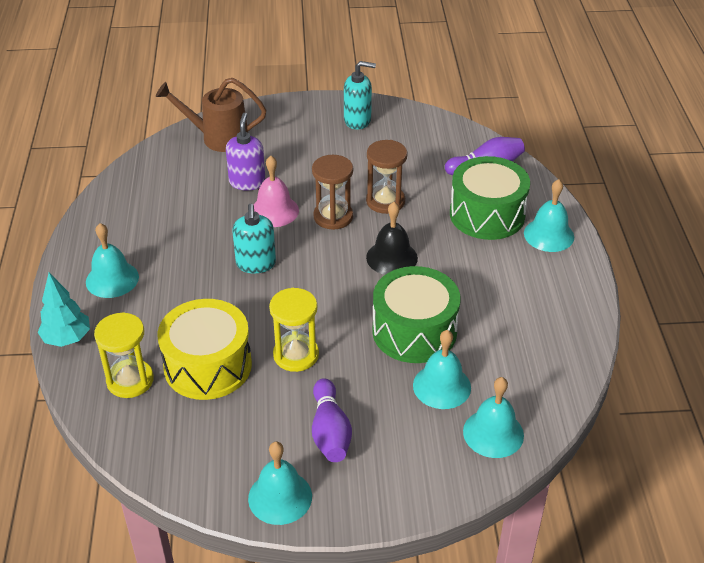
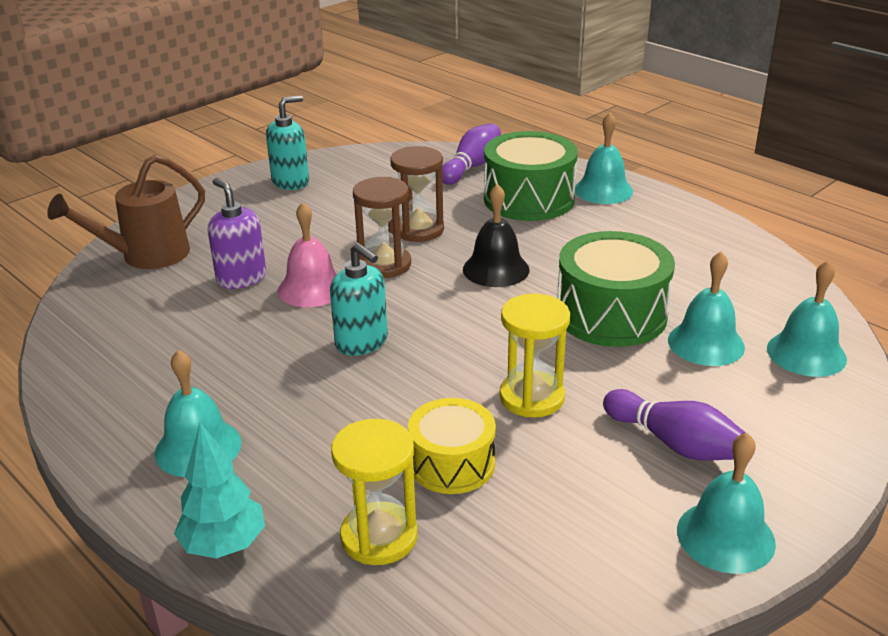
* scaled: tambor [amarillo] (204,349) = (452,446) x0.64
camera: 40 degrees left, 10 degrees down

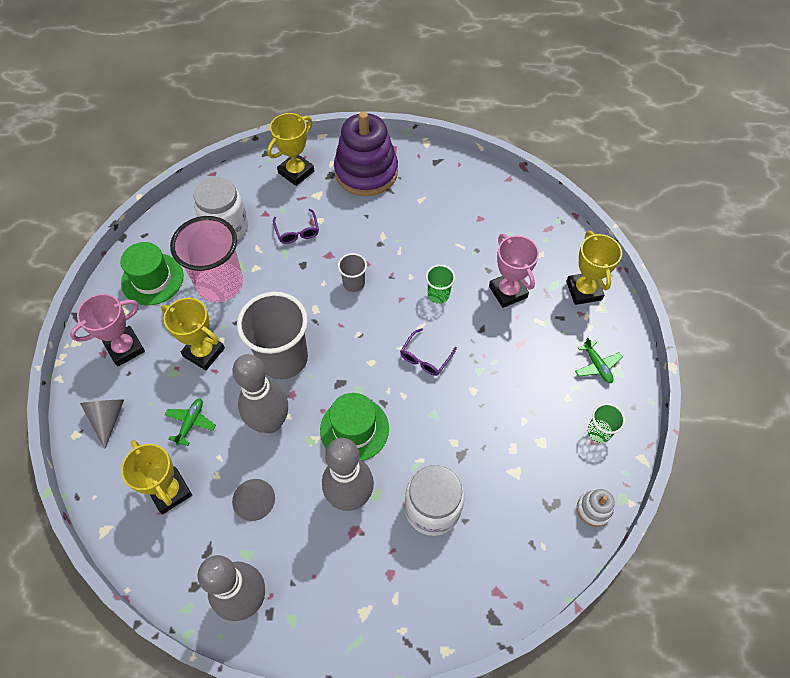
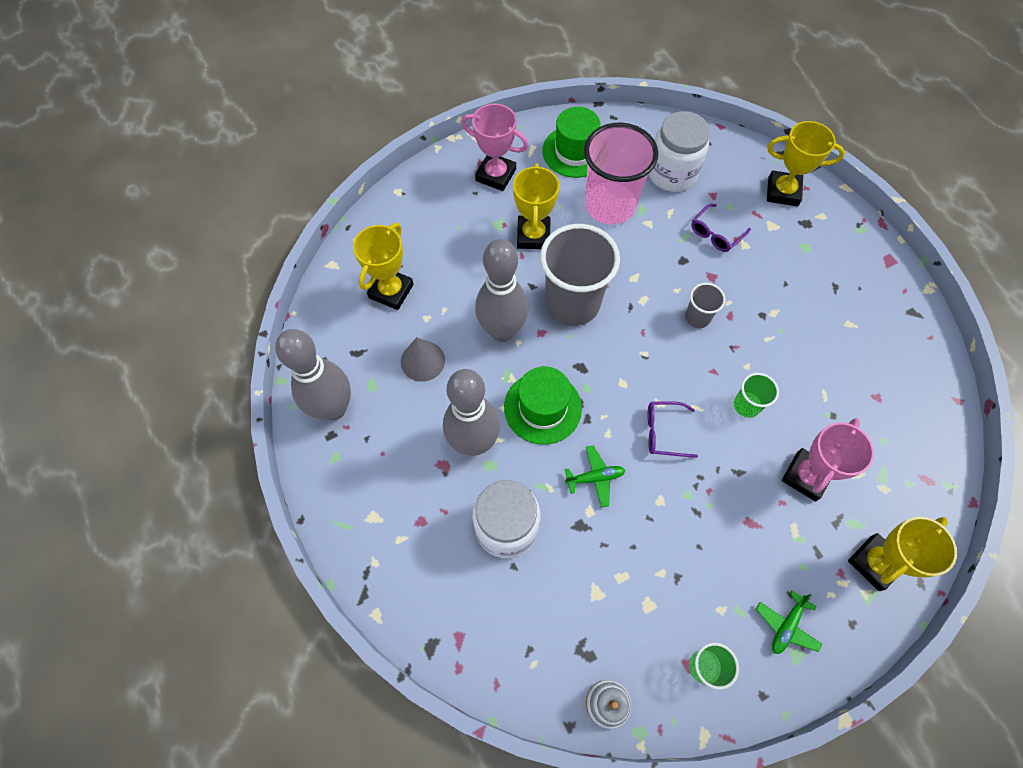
* gone: cono [gris] (102,424)
* gone: juguete apilable [morado] (366,153)
* shifted: avión [verde] (190,422) to (595,477)
camera: 60 degrees right, 5 degrees up

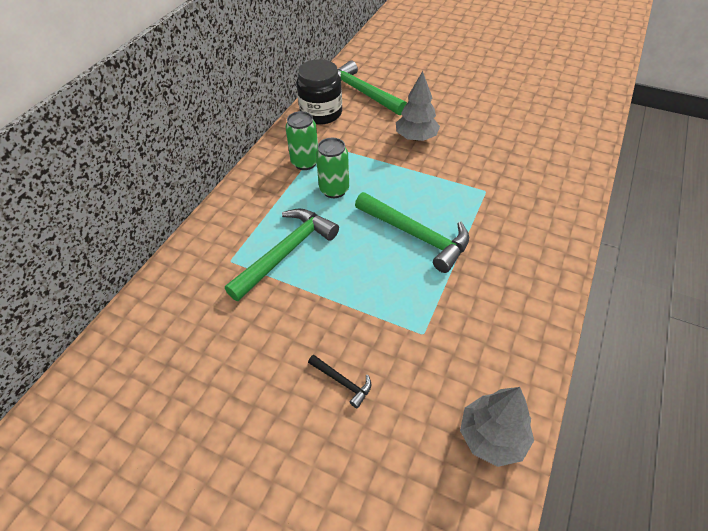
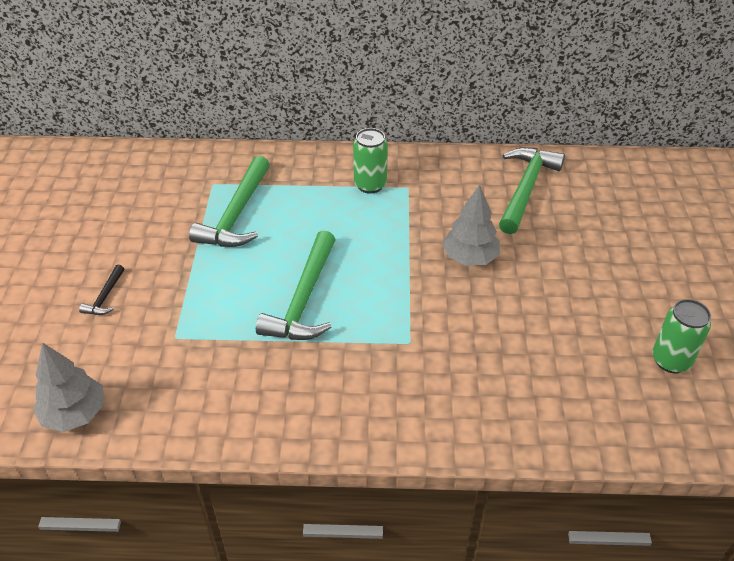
* gone: tarro [negro] (319,92)
* shifted: lata [verde] (332,168) to (681,336)
* rotated: martillo [verde] (282,255) = (229,201) 90 degrees clockwise
camera: 65 degrees right, 5 degrees down

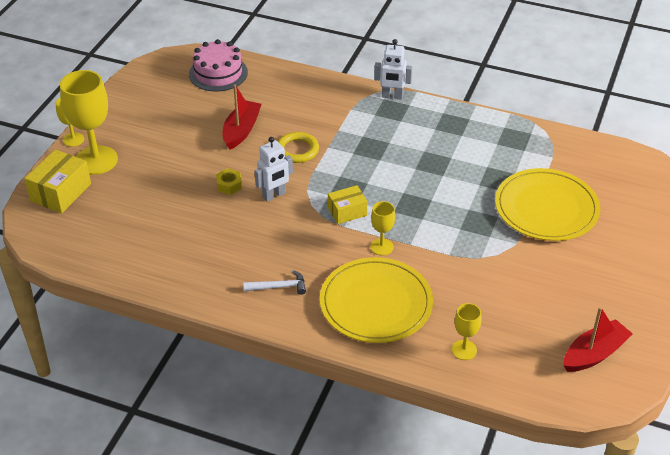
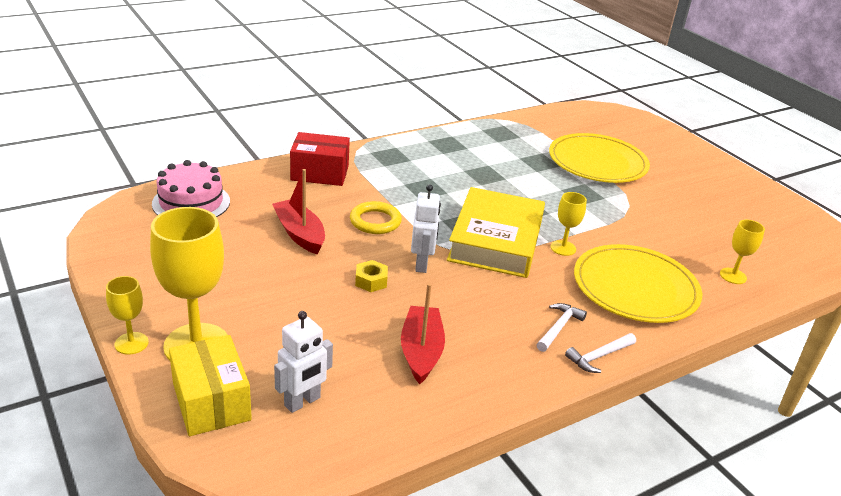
* new: caja [rojo] (320,159)
* new: martillo [blanco] (600,353)
* shifted: robot [blanco] (393,69) to (303,362)
* shifted: barco [rojo] (598,339) to (423,333)
* swapped: caja [amarillo] (347,204) to libro [amarillo] (496,232)
camera: 55 degrees left, 10 degrees down

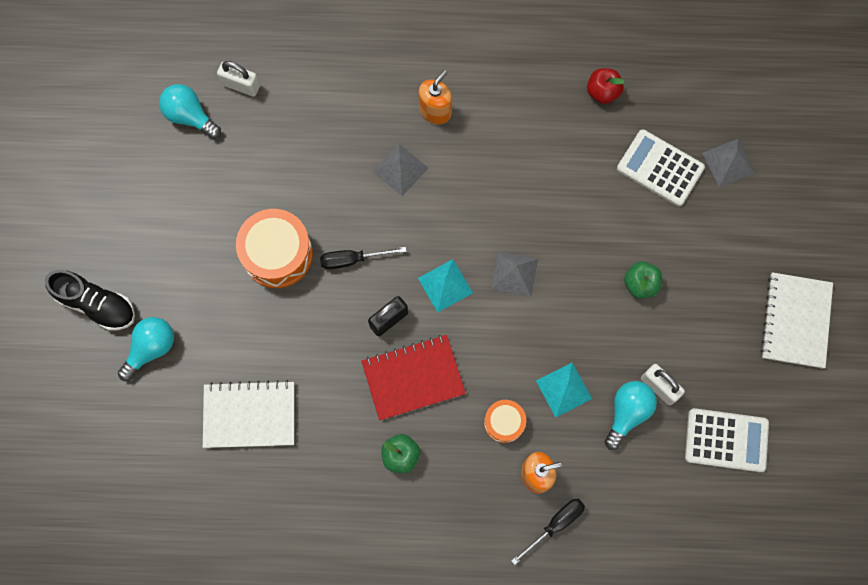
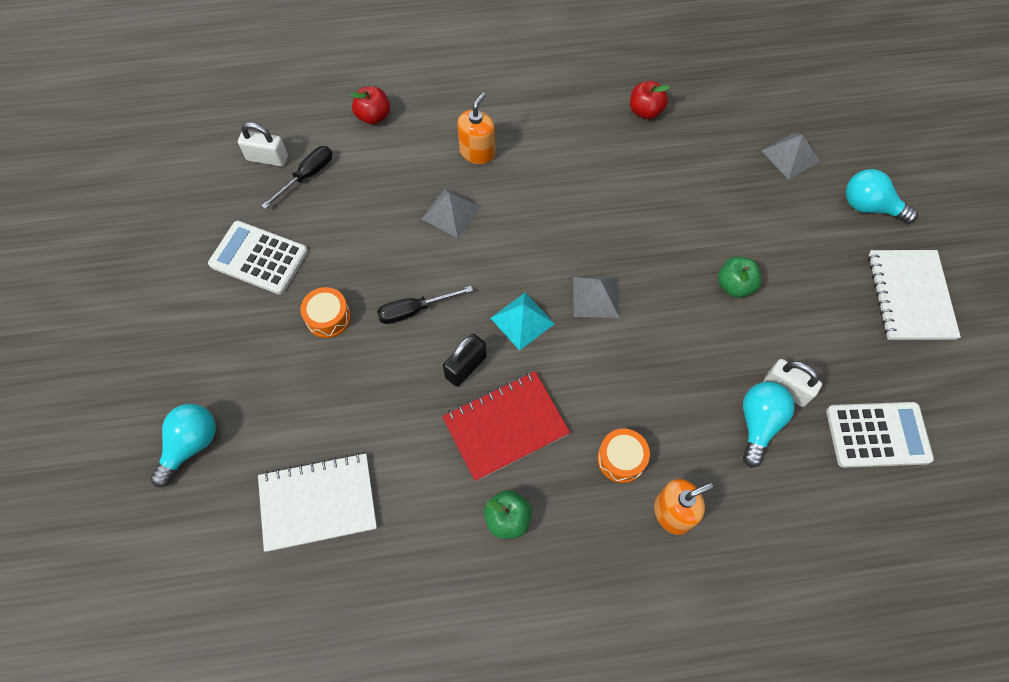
* gone: zapato [negro] (90,300)
* gone: pirámide [turquesa] (564,390)
* new: manzana [rojo] (370,105)
* shifted: bombilla [turquesa] (190,111) to (882,196)
* shifted: destornillador [negro] (548,532) to (297,177)
* shifted: calculadora [blanco] (661,167) to (258,258)
* scaled: tambor [naranja] (274,248) = (325,312) x0.55
camera: 10 degrees left, 10 degrees down

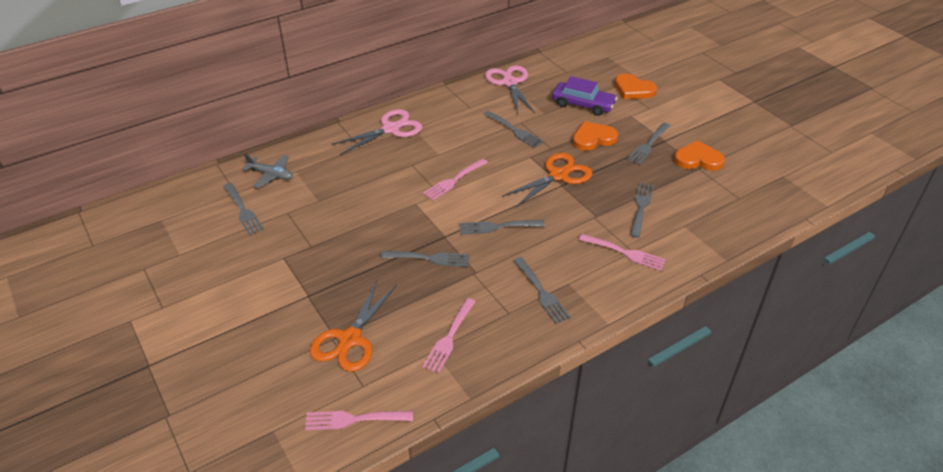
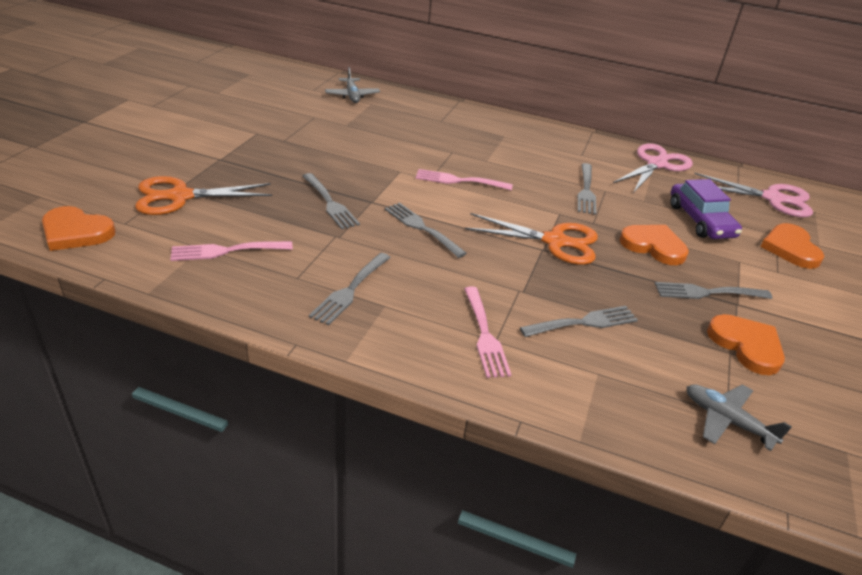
* gone: tenedor [gris] (244,209)
* new: avión [gris] (739,417)
* shifted: tijeras [rosa] (377,132) to (753,195)
* swapped: tenedor [rosa] (359,420) to corazón [naranja] (79,228)
camera: 50 degrees right, 5 degrees down

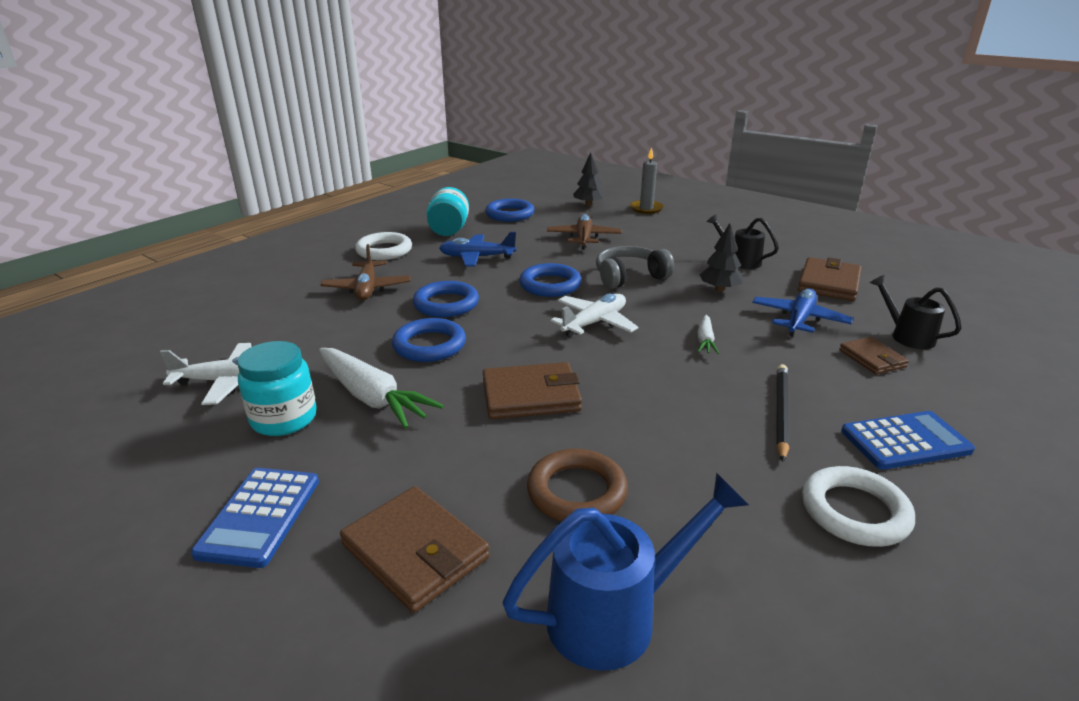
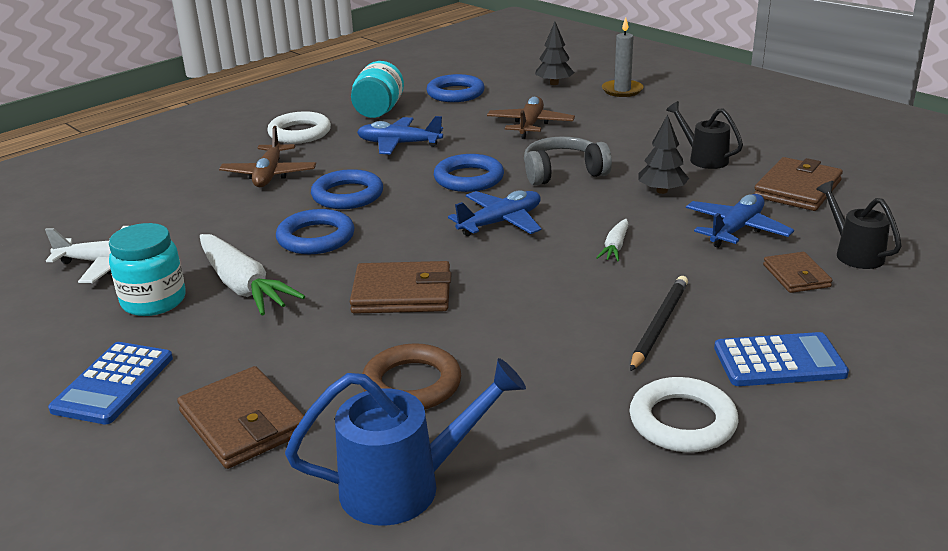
* repainted: avión [blanco] (594,315) to avión [azul] (495,213)
camera: 10 degrees right, 0 degrees up

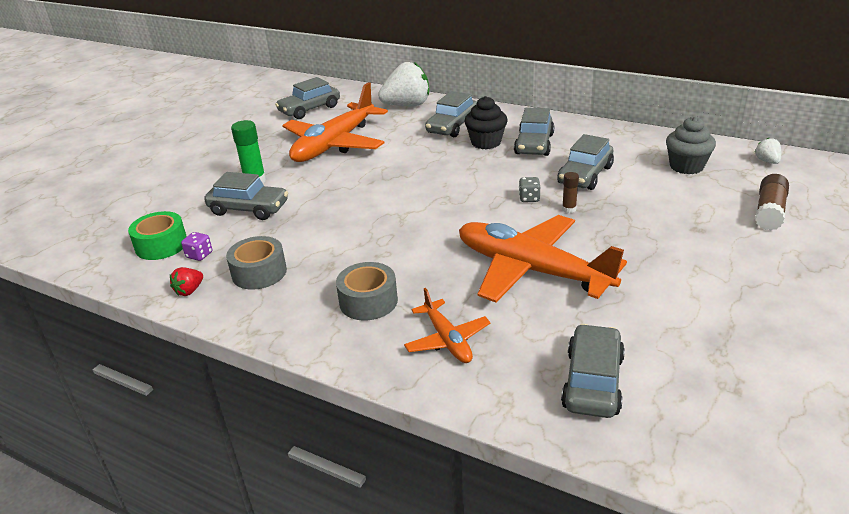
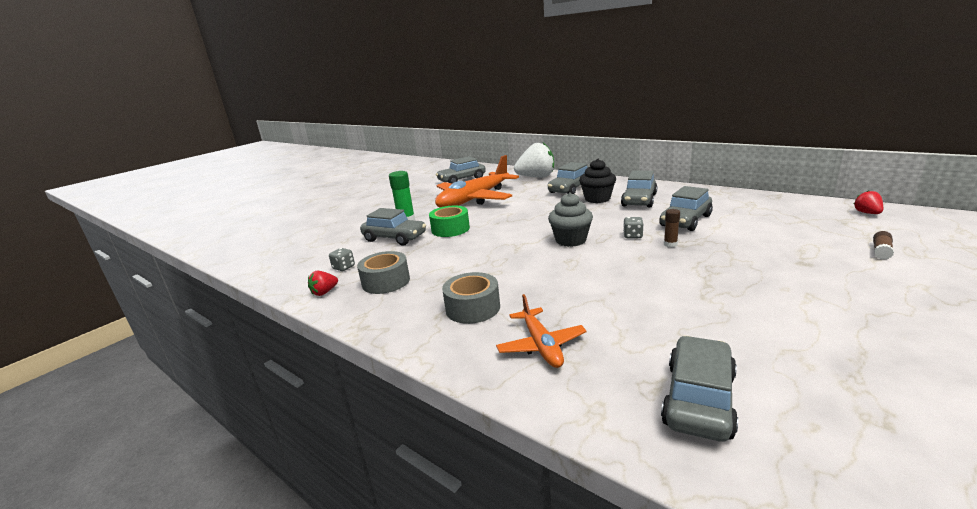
* gone: avión [naranja] (543,259)
* shifted: cinta adhesiva [verde] (157,235) to (449,221)
* shifted: magdalena [gris] (691,145) to (570,219)
* repainted: dado [morado] (196,246) to dado [gris] (342,259)
* repainted: fresa [blanco] (768,151) to fresa [rojo] (868,202)
* scaled: barra de pegamento [marrón] (772,202) = (883,245) x0.57
camera: 10 degrees right, 10 degrees down

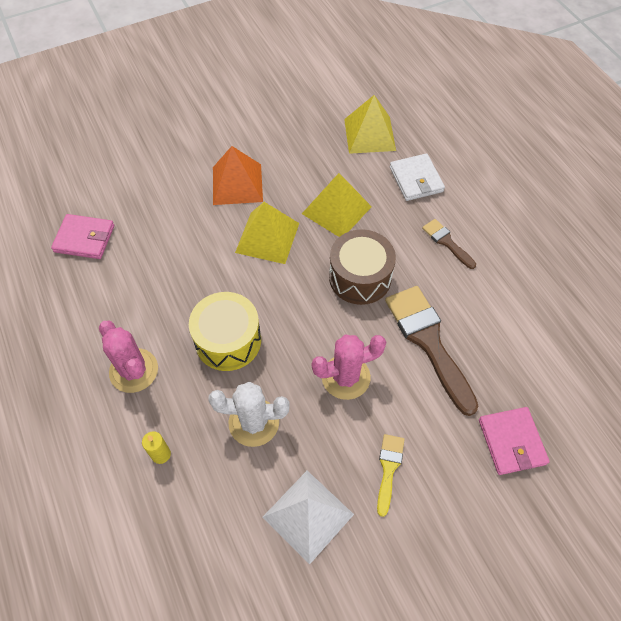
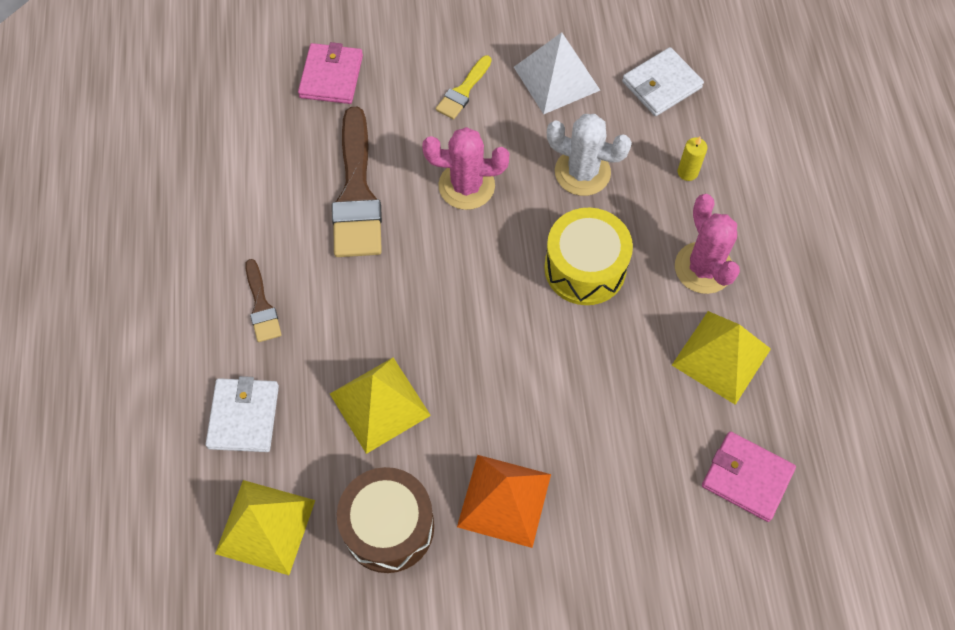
* new: cartera [blanco] (663,81)
* shifted: pirámide [amarillo] (267,233) to (721,358)
* shifted: tambor [marrón] (362,267) to (385,520)
camera: 160 degrees left, 5 degrees up

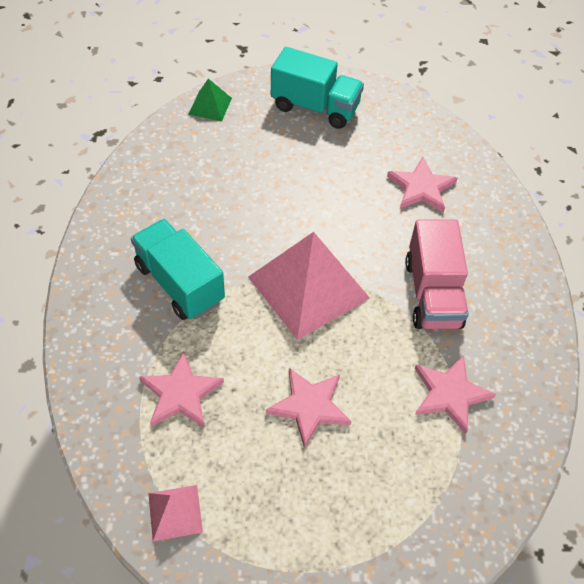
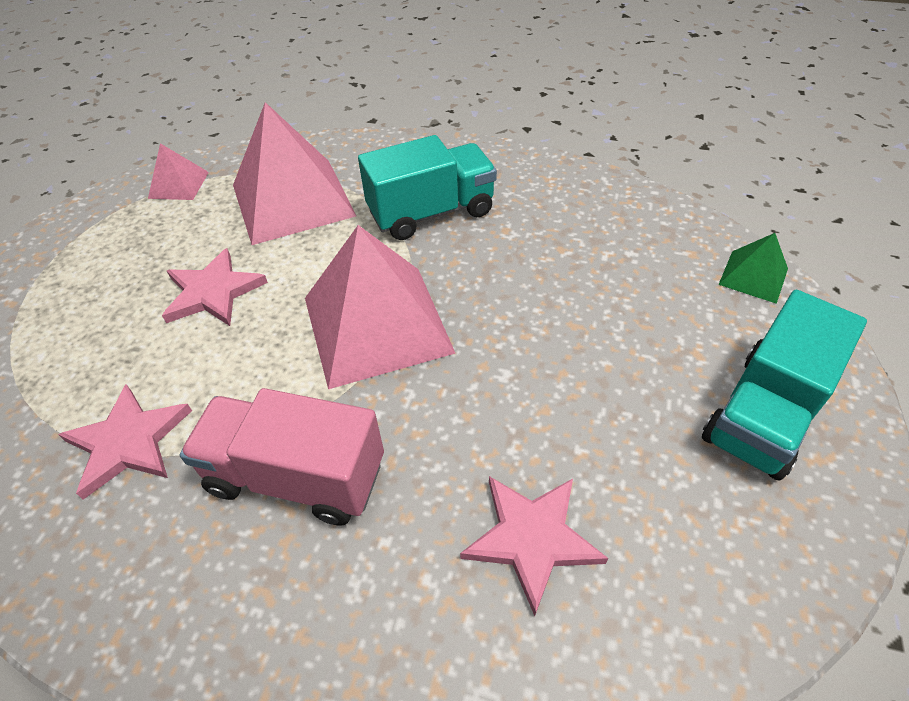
* swapped: estrella [rosa] (181,389) to pirámide [rosa] (294,173)
camera: 110 degrees right, 5 degrees down

